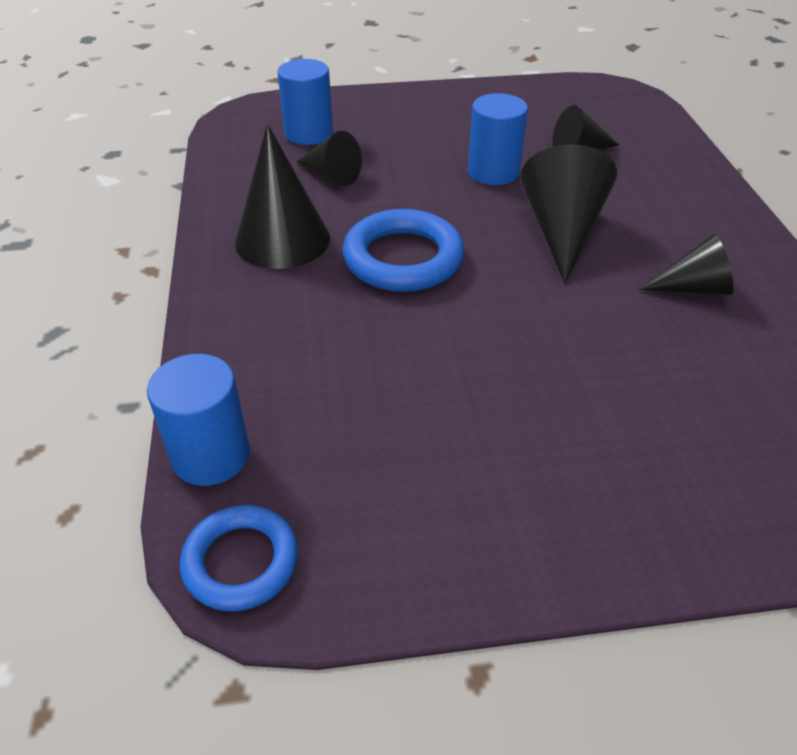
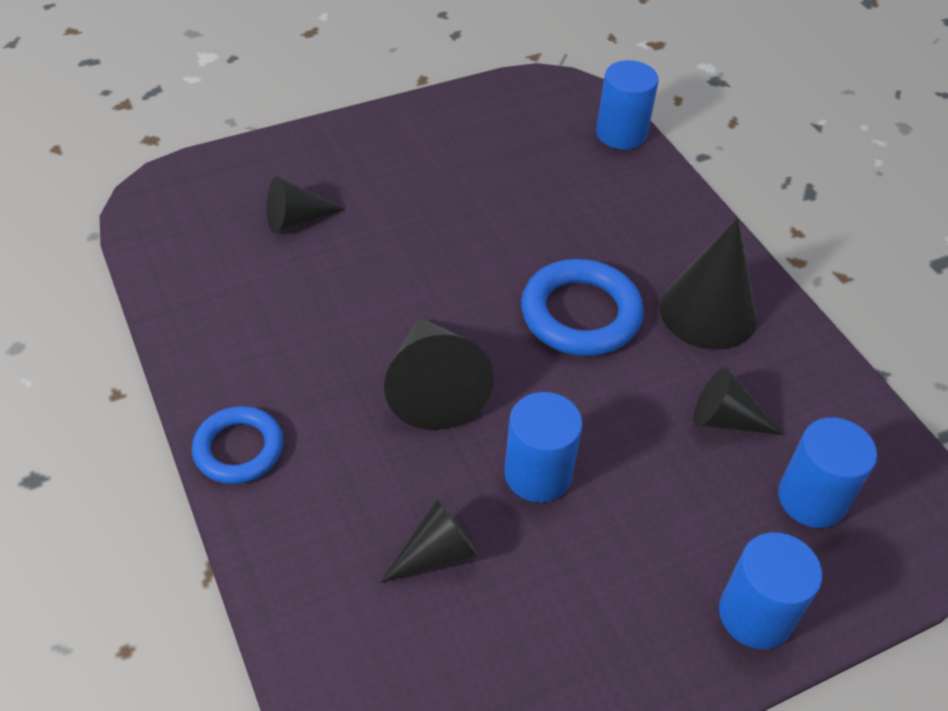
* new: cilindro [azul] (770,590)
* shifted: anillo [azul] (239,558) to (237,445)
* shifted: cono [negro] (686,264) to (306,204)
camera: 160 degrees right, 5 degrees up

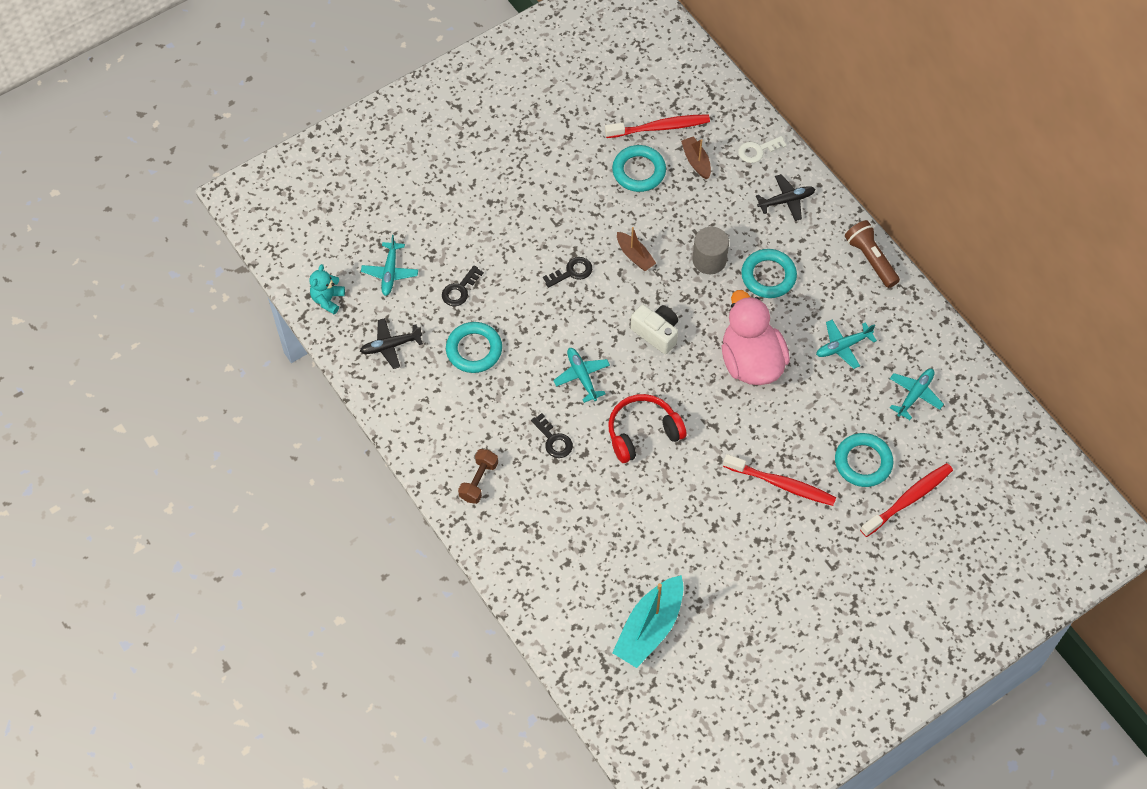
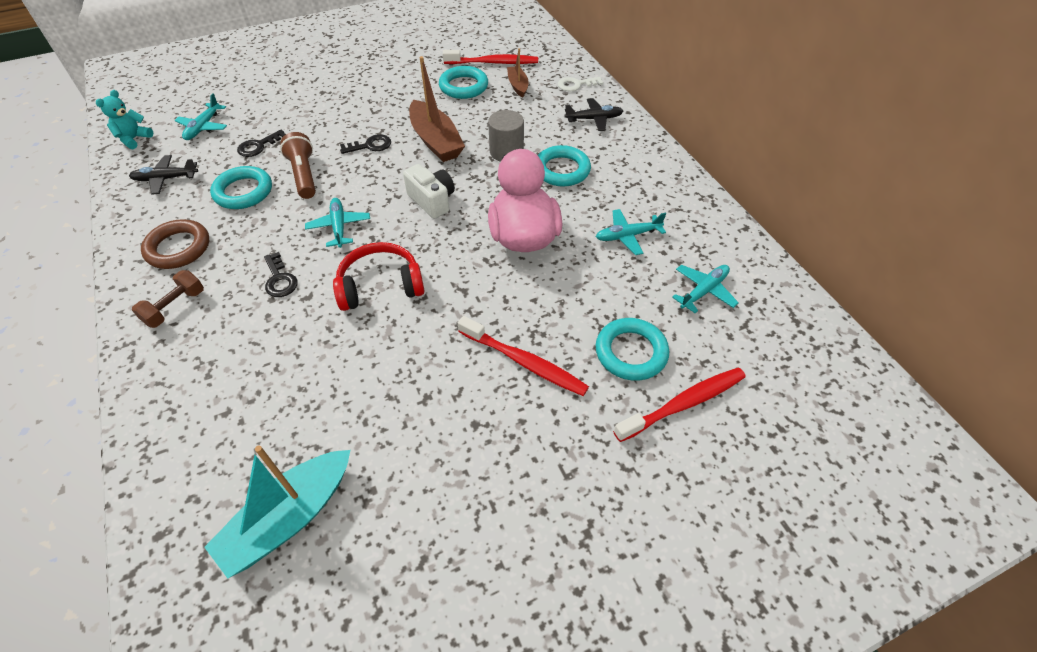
* new: anillo [marrón] (175,244)
* shifted: lámpara de mano [marrón] (872,254) to (298,165)
* scaled: barco [marrón] (636,249) = (437,109) x1.83
camera: 10 degrees right, 10 degrees down

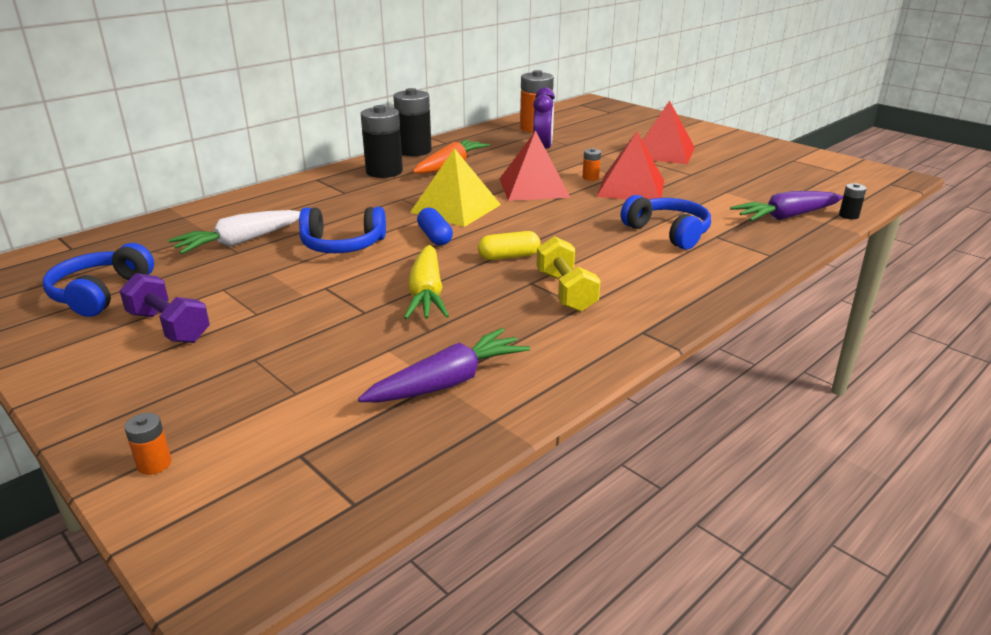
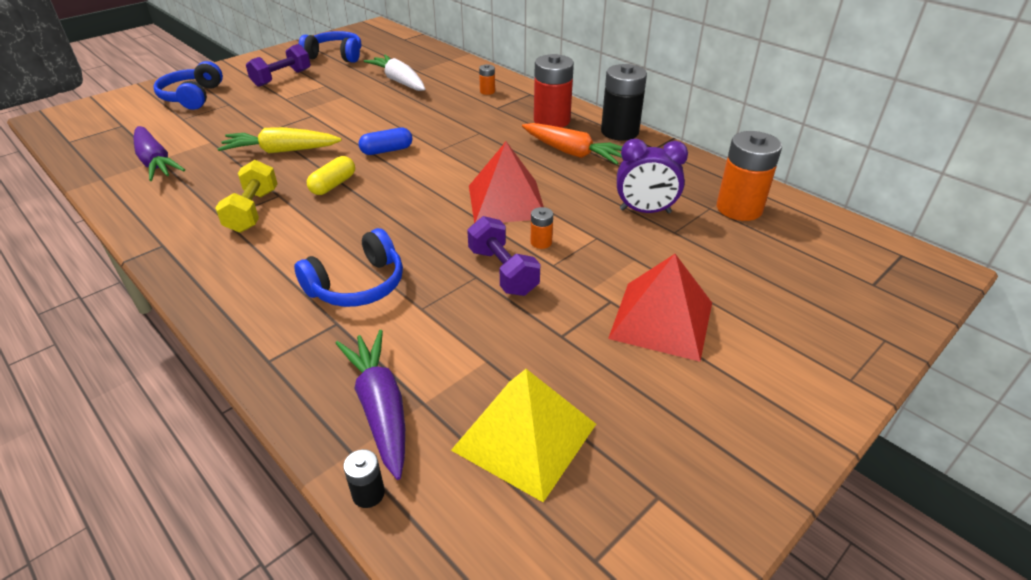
* shifted: pila [naranja] (147,444) to (487,79)
* shifted: auriculares [azul] (342,230) to (188,85)
* shifted: pirámide [amarillo] (455,187) to (523,435)
* swapped: pirámide [rojo] (630,165) to mancuerna [morado] (503,256)
* repainted: pila [negro] (382,141) to pila [rojo] (554,91)
* rotated: cápsula [amarillo] (509,245) = (331,175) 45 degrees clockwise
* rotated: mancuerna [amarillo] (568,274) = (246,196) 75 degrees counterclockwise
camera: 90 degrees right, 10 degrees up

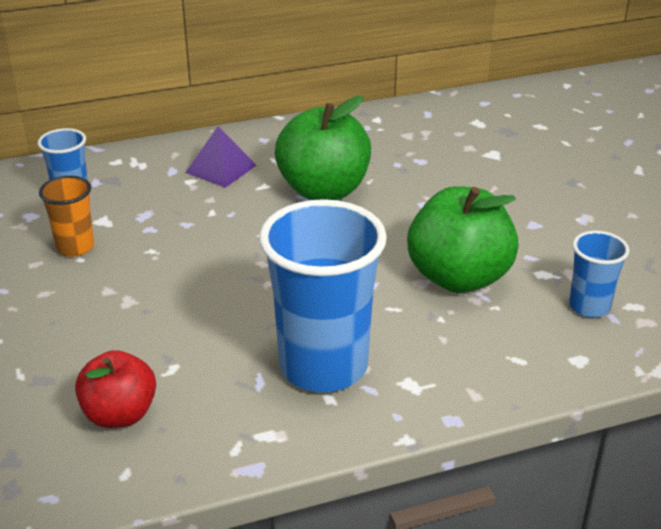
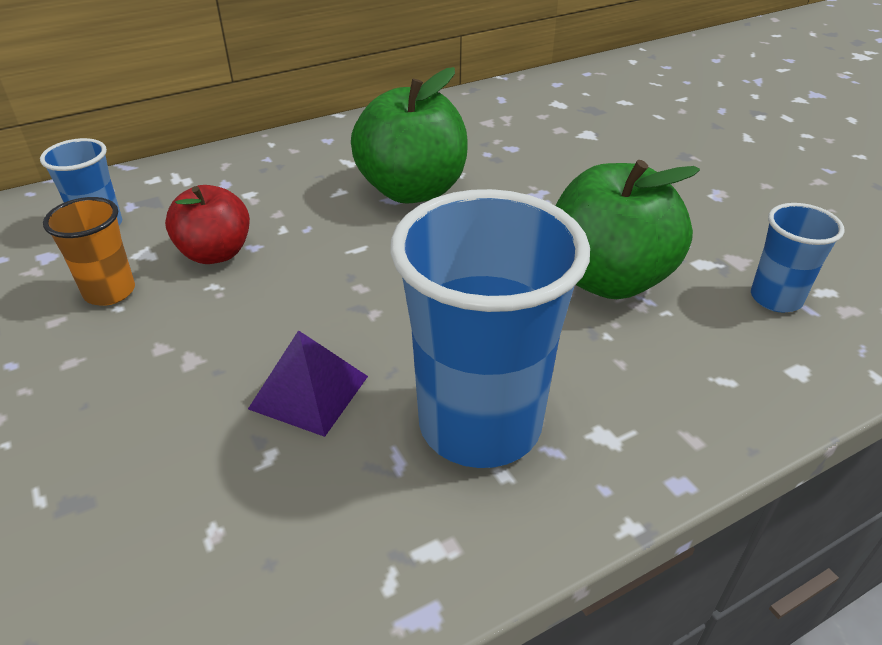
* shifted: manzana [rojo] (115,389) to (207,224)
* shifted: pirámide [morado] (221,157) to (308,383)
camera: 10 degrees left, 5 degrees up

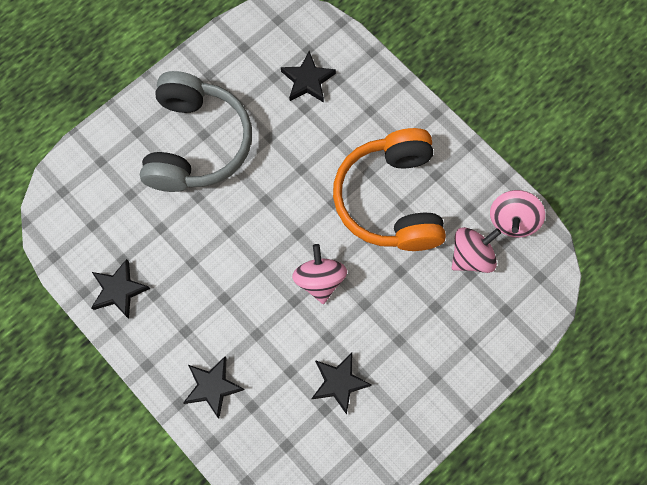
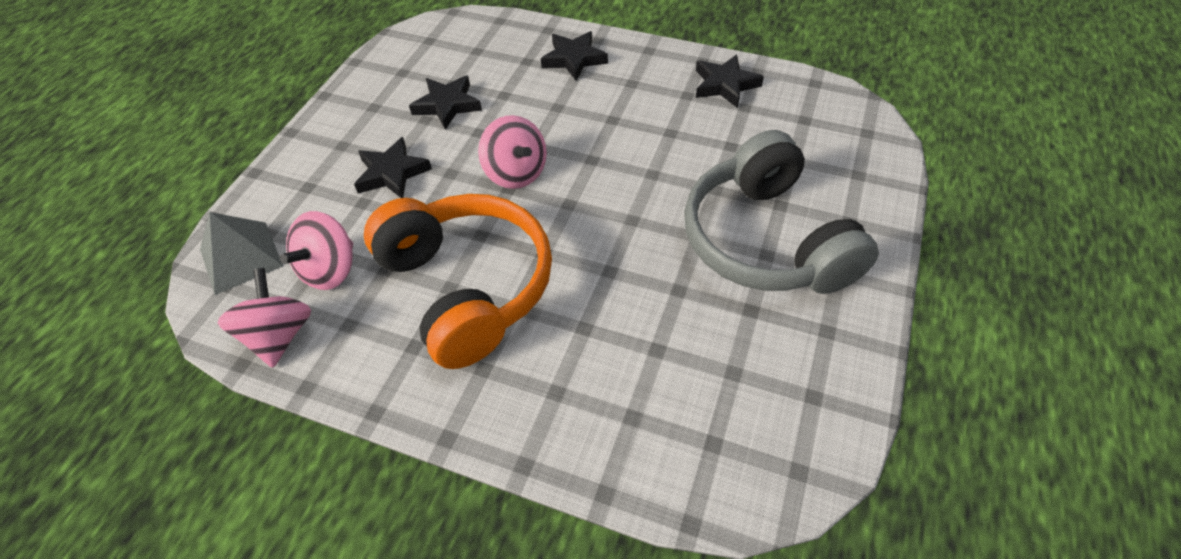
* new: pirámide [gris] (241,253)
* shifted: estrella [negro] (308,77) to (393,167)
camera: 155 degrees right, 20 degrees down

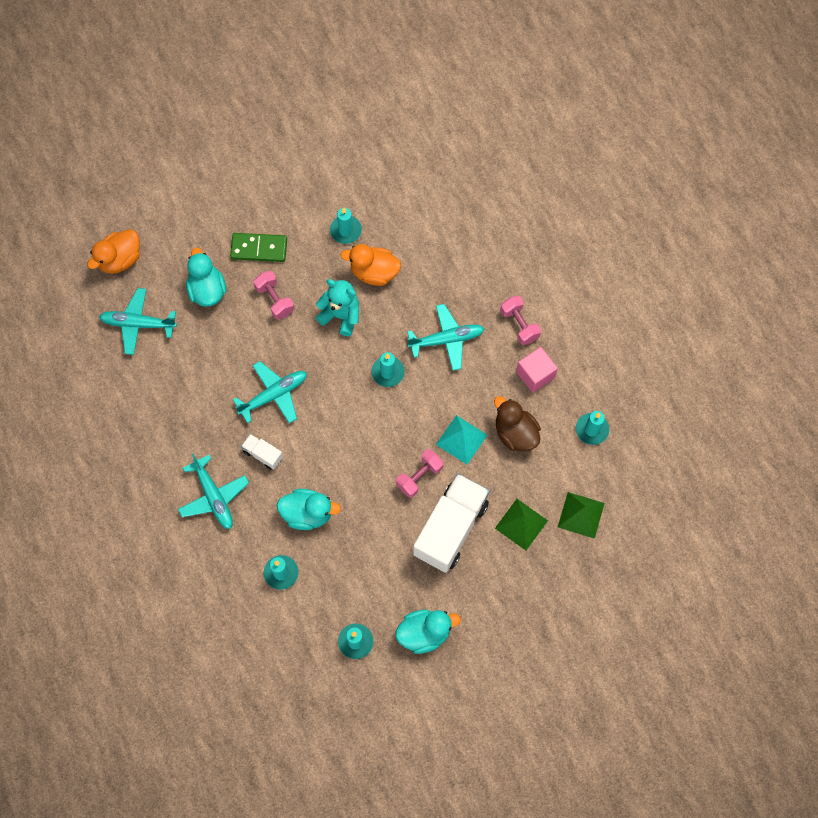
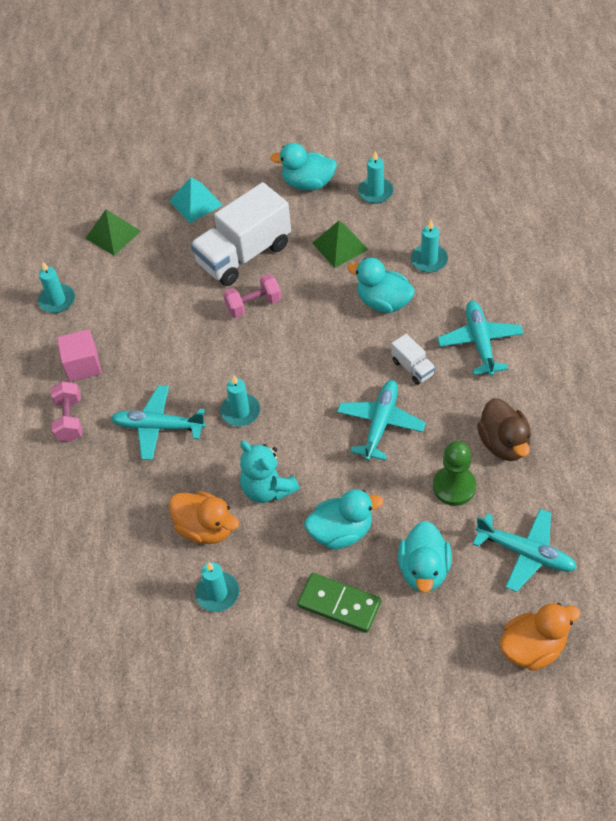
* new: peón [verde] (454,473)
* shifted: pirámide [turquesa] (461,439) to (196,200)
* shifted: pato [marrón] (517,423) to (504,429)
* shifted: pirámide [verde] (521,524) to (340,244)
* swapped: mancuerna [rosa] (273,295) to pato [turquesa] (344,519)
* rotated: avión [turquesa] (270,392) = (381,420) 120 degrees clockwise
camera: 155 degrees left, 15 degrees down

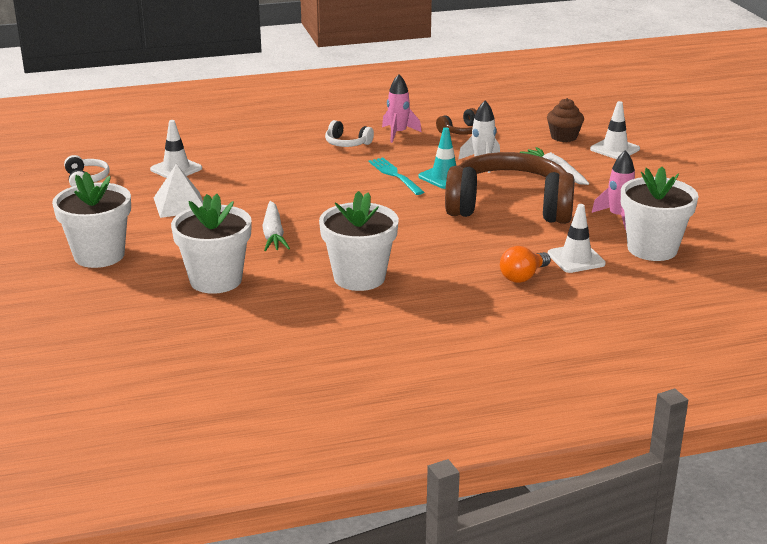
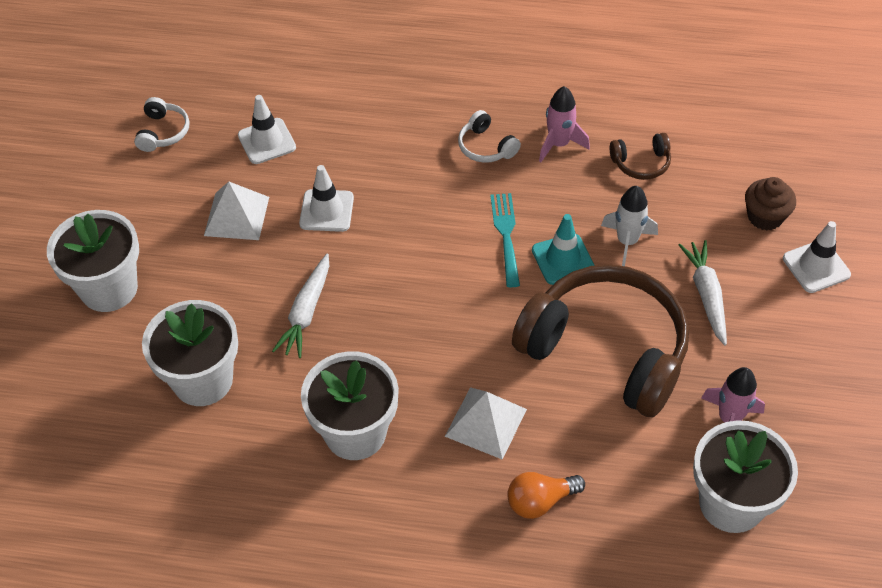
* new: pirámide [blanco] (486,423)
* shifted: cono de tráfico [blanco] (577,238) to (326,198)
camera: 25 degrees right, 25 degrees up

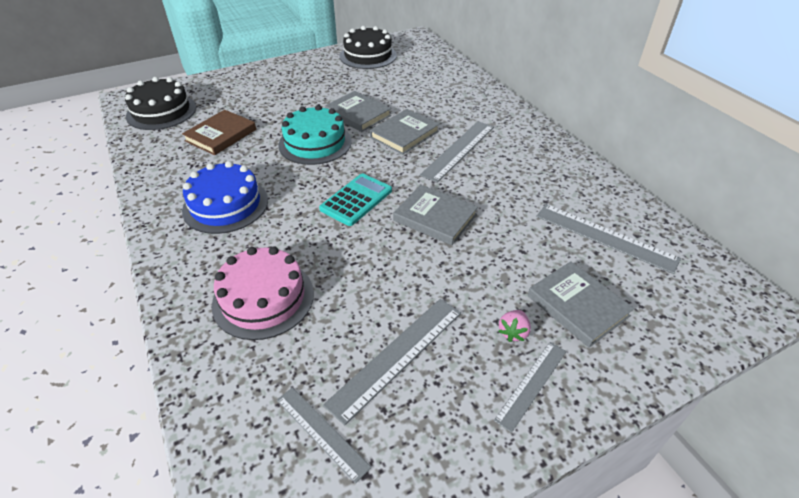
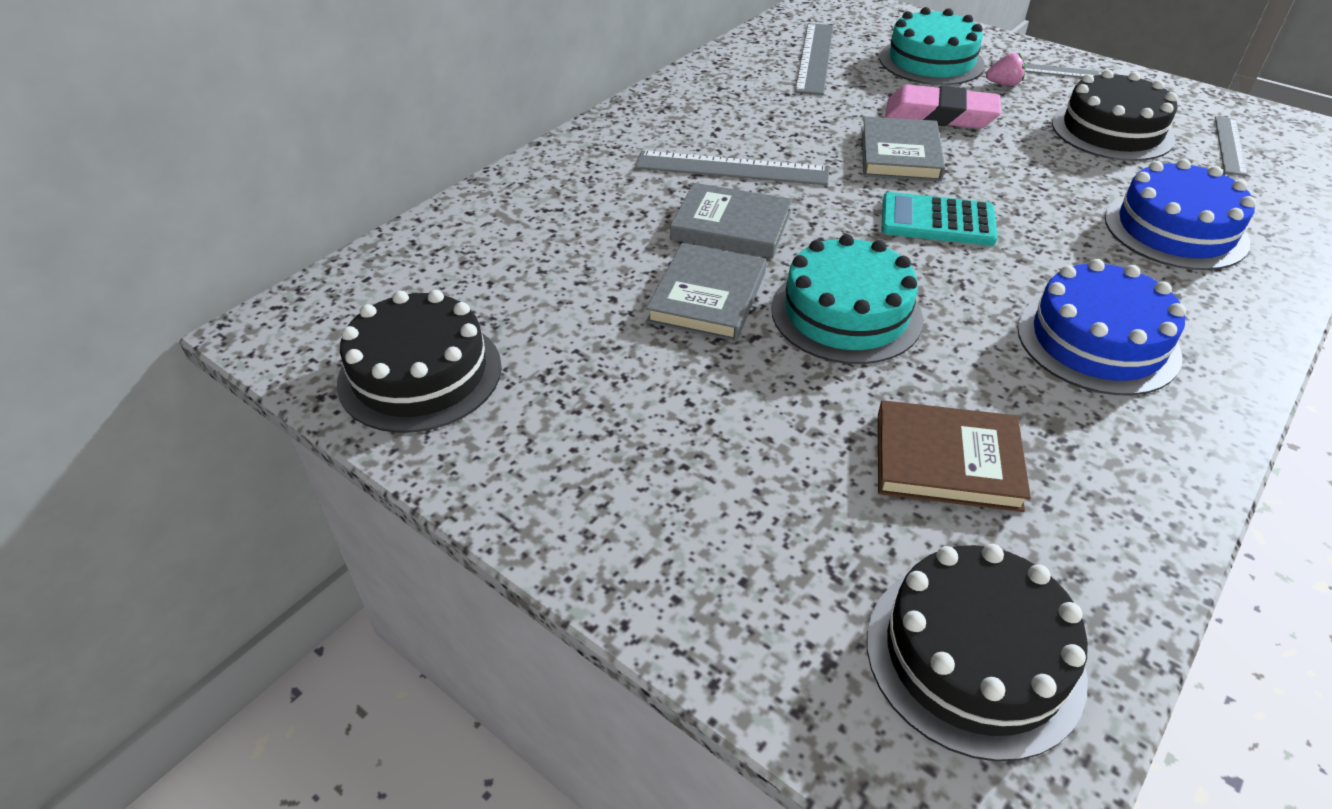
* new: goma de borrar [rosa] (943,107)
* swapped: regla [gris] (392,362) to tarta [negro] (1114,115)
* swapped: libro [gris] (581,304) to tarta [turquesa] (932,46)
* repainted: tarta [rosa] (263,293) to tarta [azul] (1180,214)
camera: 115 degrees left, 0 degrees up

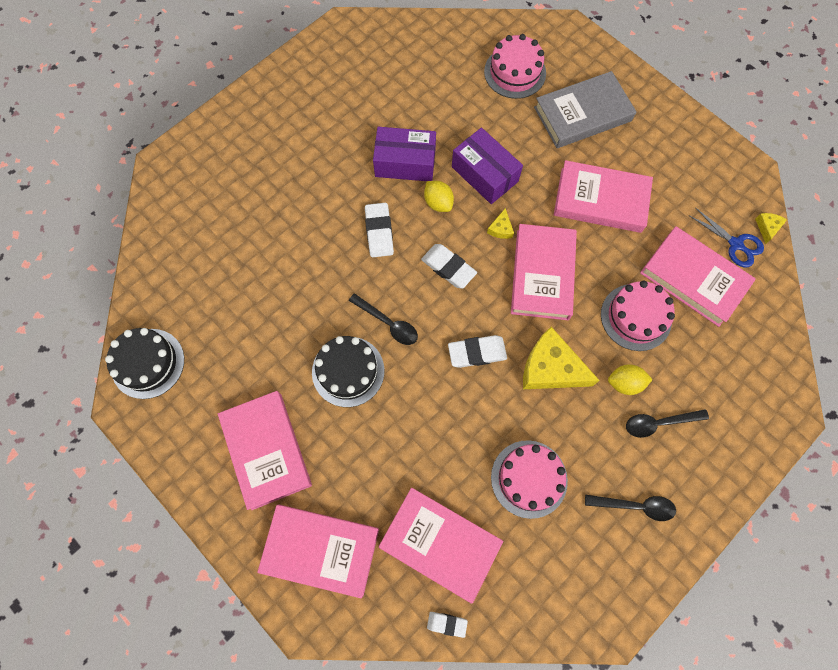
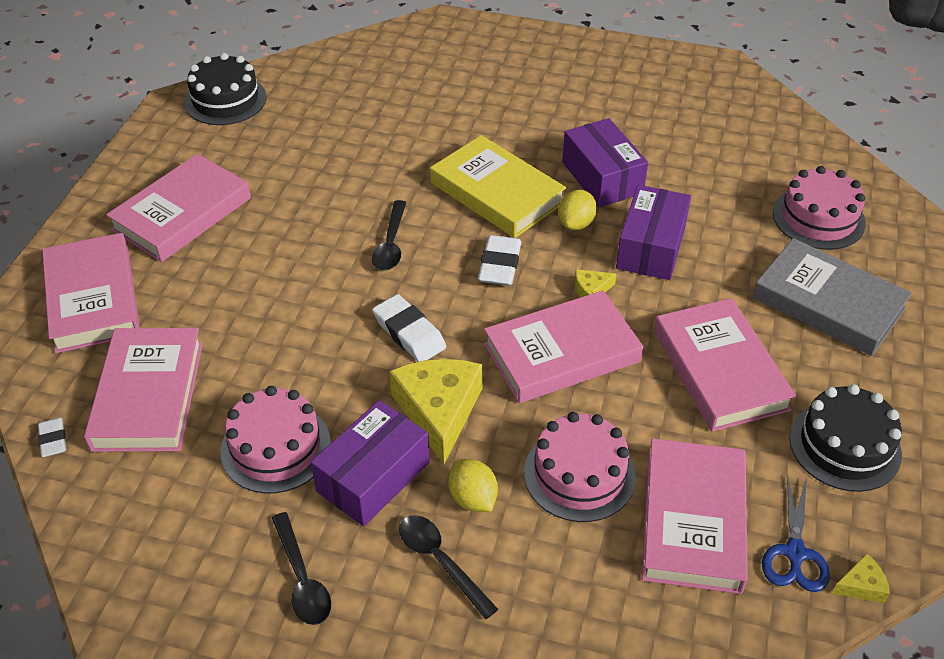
* new: caja [morado] (370,463)
* shifted: tarta [negro] (348,371) to (845,438)
* swapped: goma de borrar [blanco] (379,230) to libro [amarillo] (498,186)
camera: 60 degrees right, 25 degrees down

